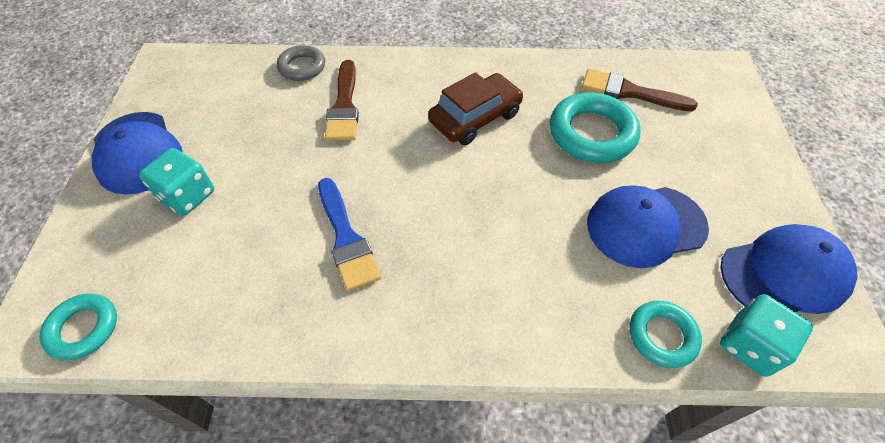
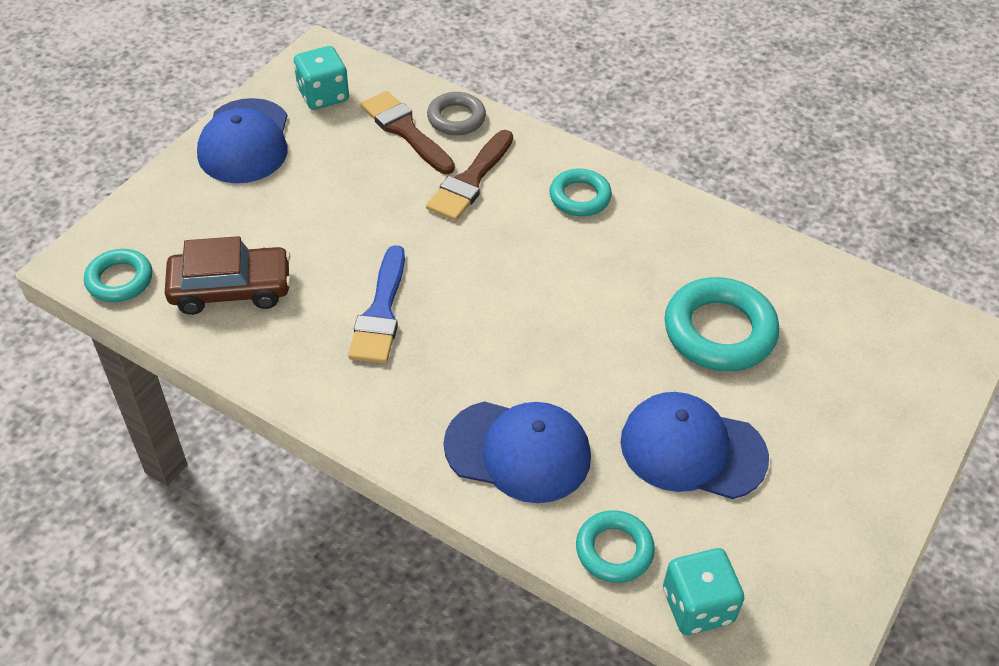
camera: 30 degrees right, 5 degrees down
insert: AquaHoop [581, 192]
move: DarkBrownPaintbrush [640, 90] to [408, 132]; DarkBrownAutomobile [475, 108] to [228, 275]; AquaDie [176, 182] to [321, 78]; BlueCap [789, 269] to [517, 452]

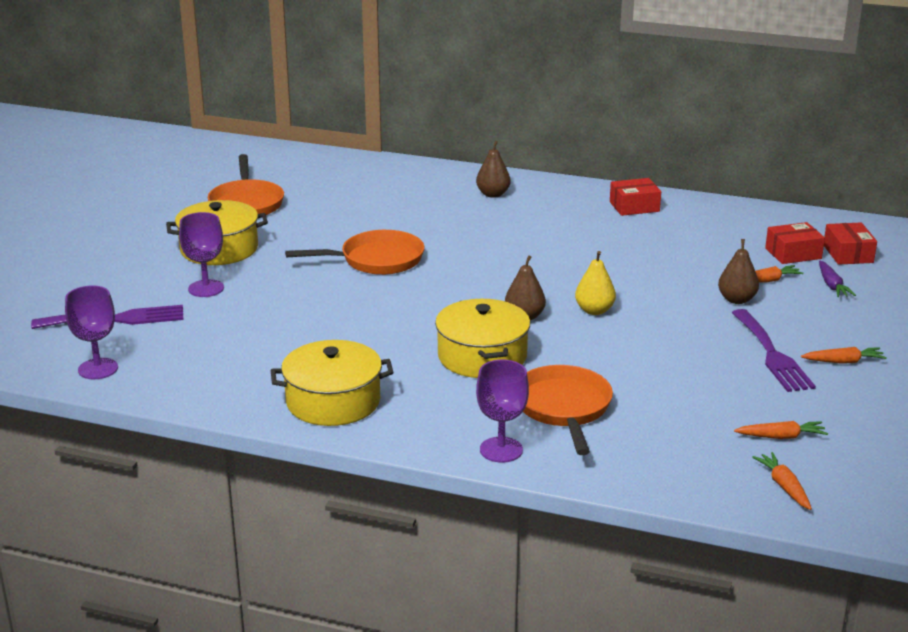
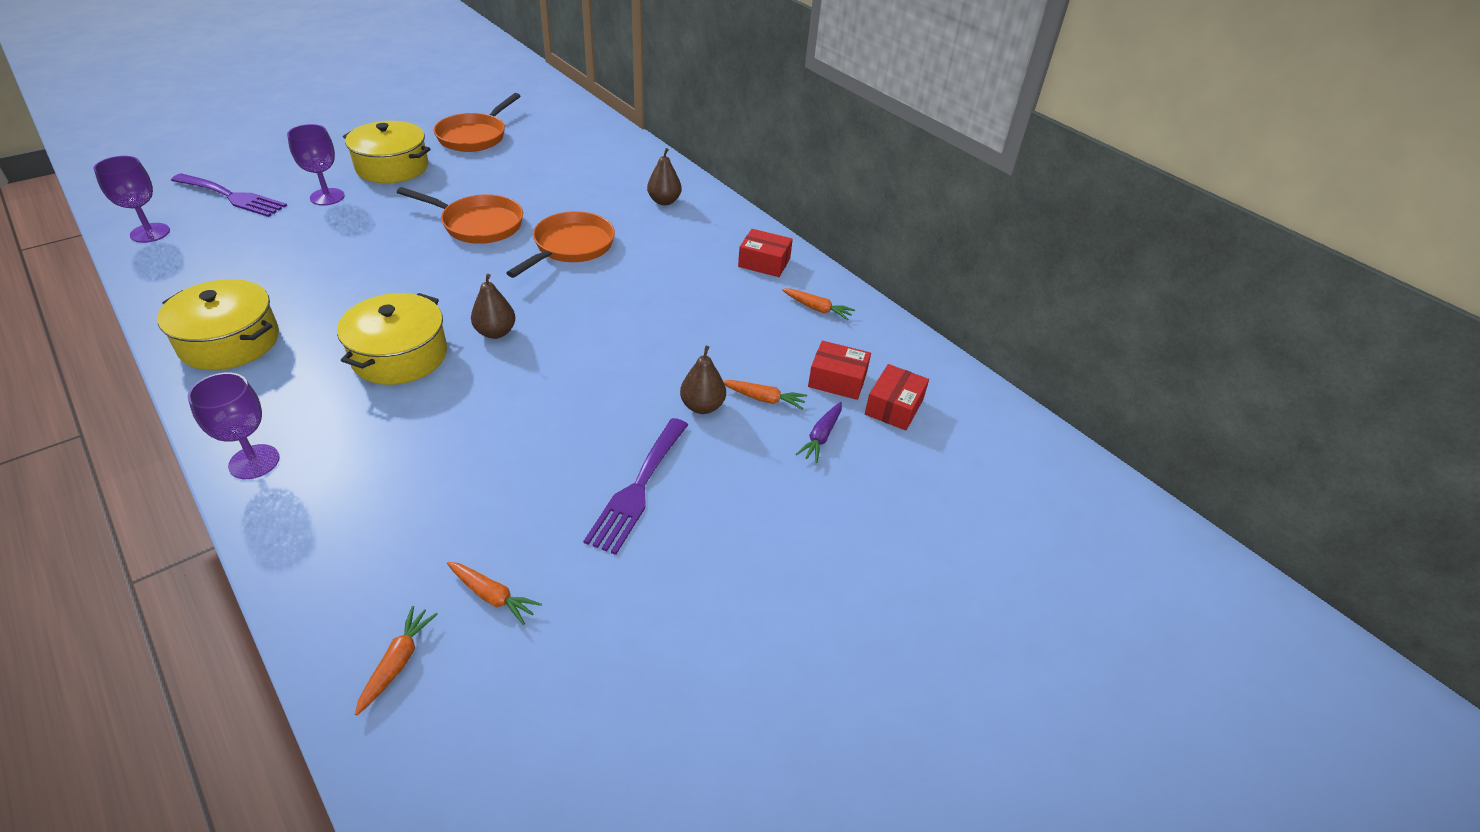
camera: 30 degrees right, 15 degrees up
delete: BrightYellowPearFruit [595, 283]
move: BrightOrangeToyCarrot [844, 355] to [818, 304]; BrightOrangeFryingPan [568, 410] to [560, 244]

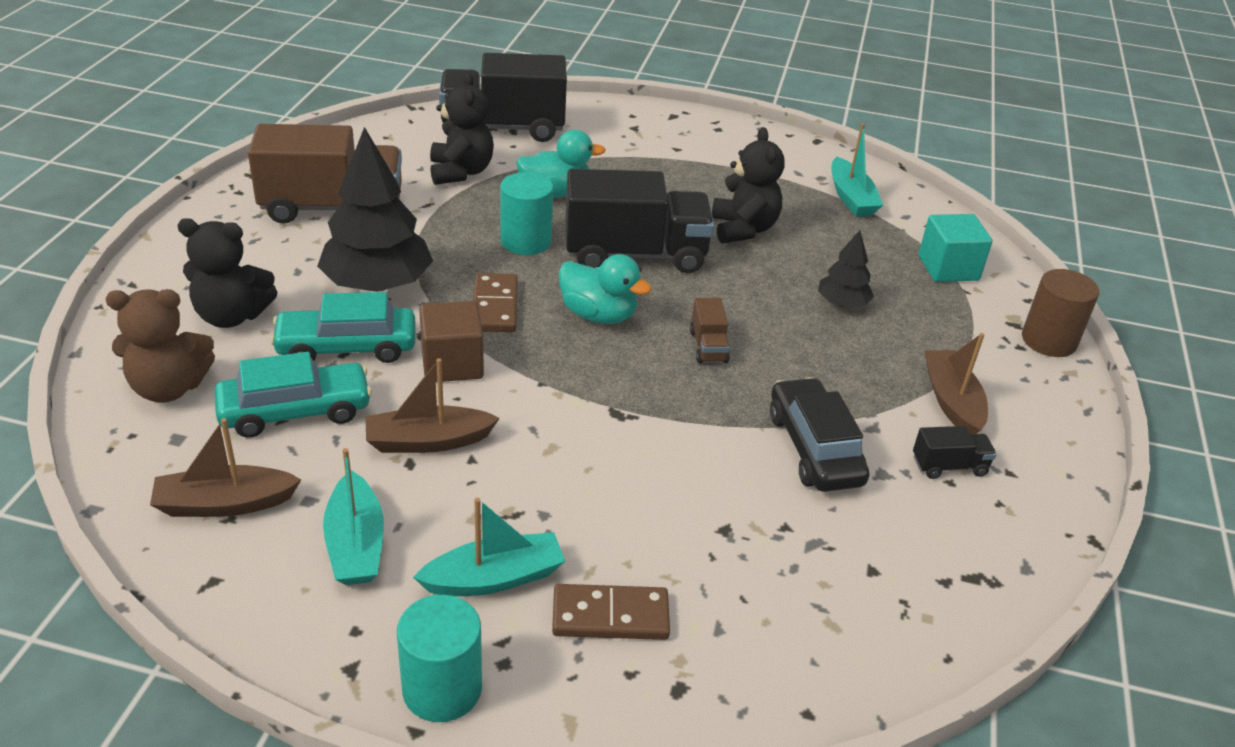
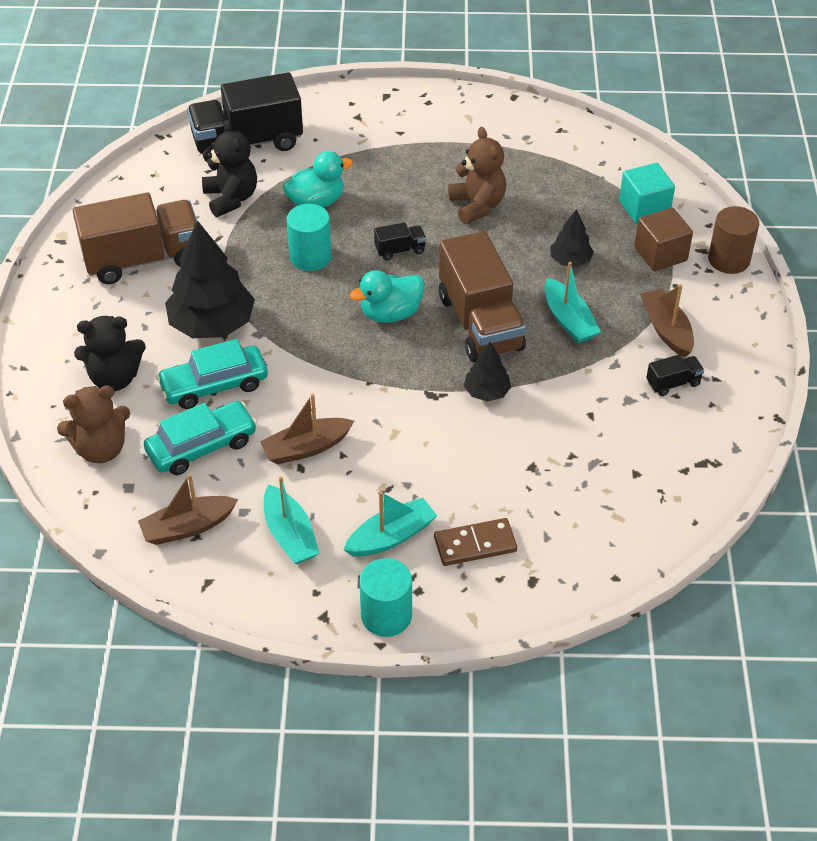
camera: 10 degrees left, 10 degrees up
delete: DarkBrownDomino [495, 302]; BlackAutomobile [820, 434]
insert: BlackFirTree [487, 372]
move: AquaBoat [857, 170] to [573, 302]; DarkBrownBlock [451, 341] to [663, 239]
recolor: BlackTeddy [748, 185] to DarkBrownTeddy [477, 175]
rotate: AquaRubberDuck [605, 289] = [387, 296] 135 degrees clockwise
resize: BlackToyTruck [639, 221] = [400, 241] x0.43; DarkBrownToyTruck [710, 330] = [482, 296] x2.35

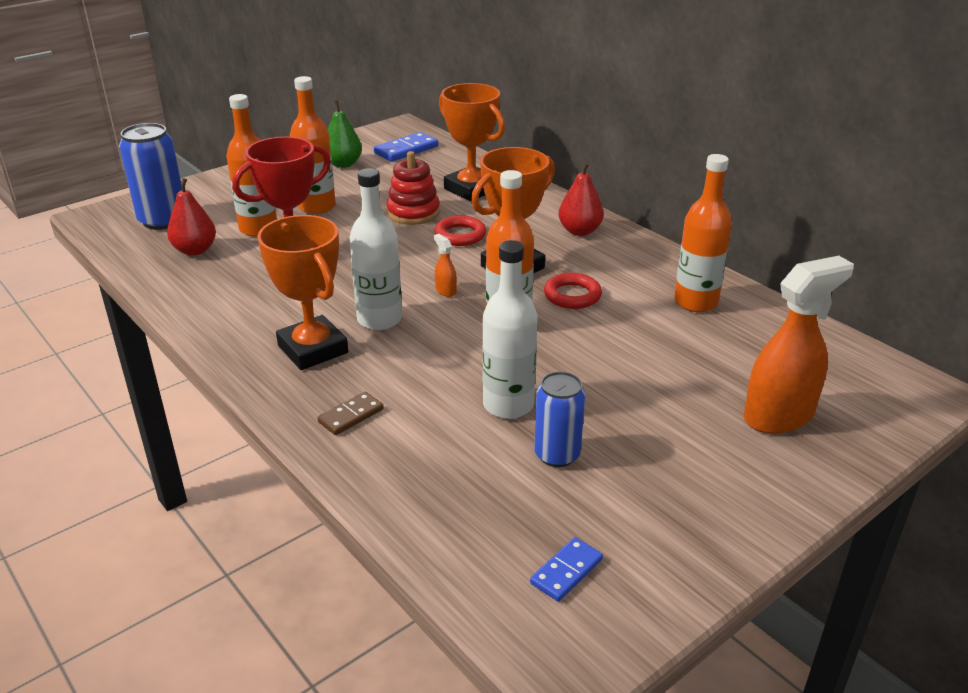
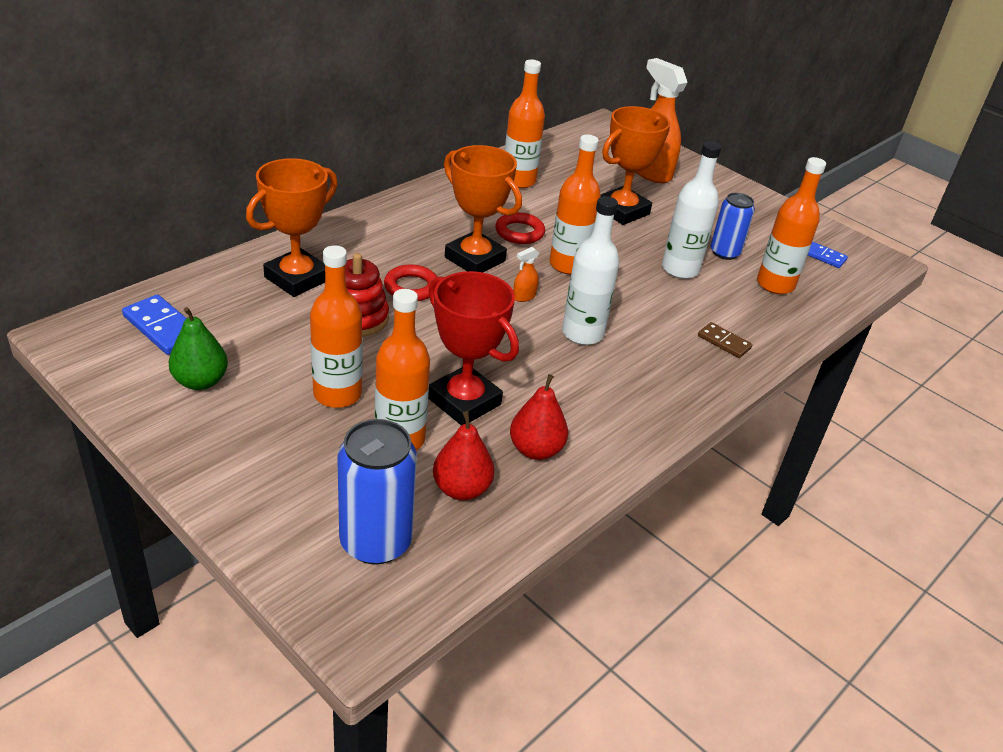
camera: 100 degrees left, 5 degrees up
insert: BrightOrangeFlask [791, 225]
move: ScarletPearFruit [581, 199] to [539, 417]; BrightOrangeTrophy [302, 292] to [635, 165]

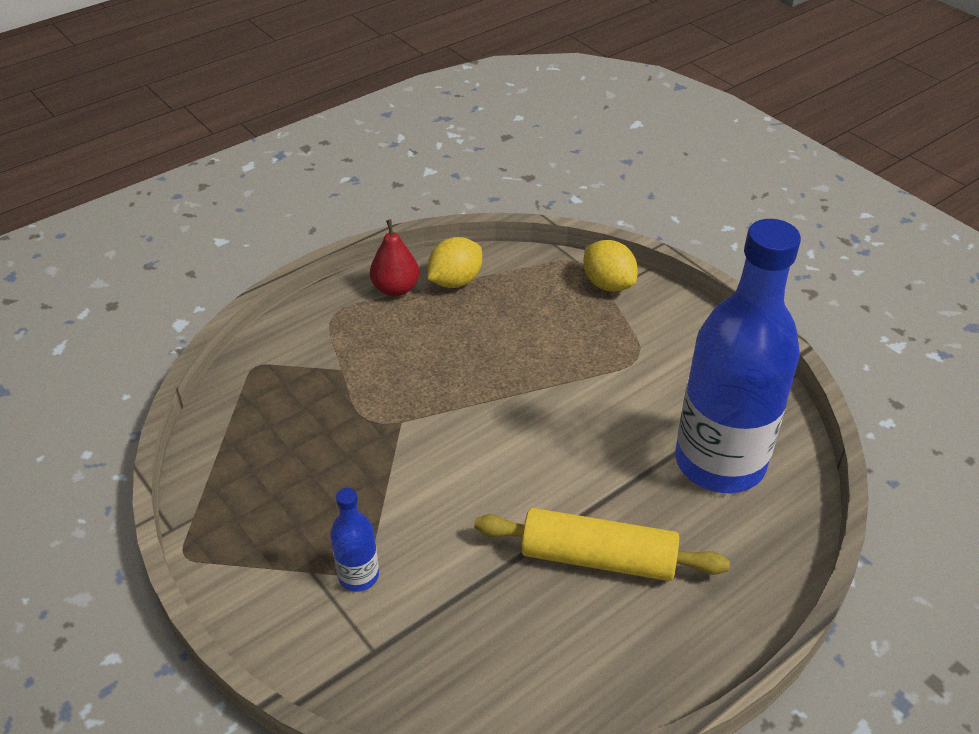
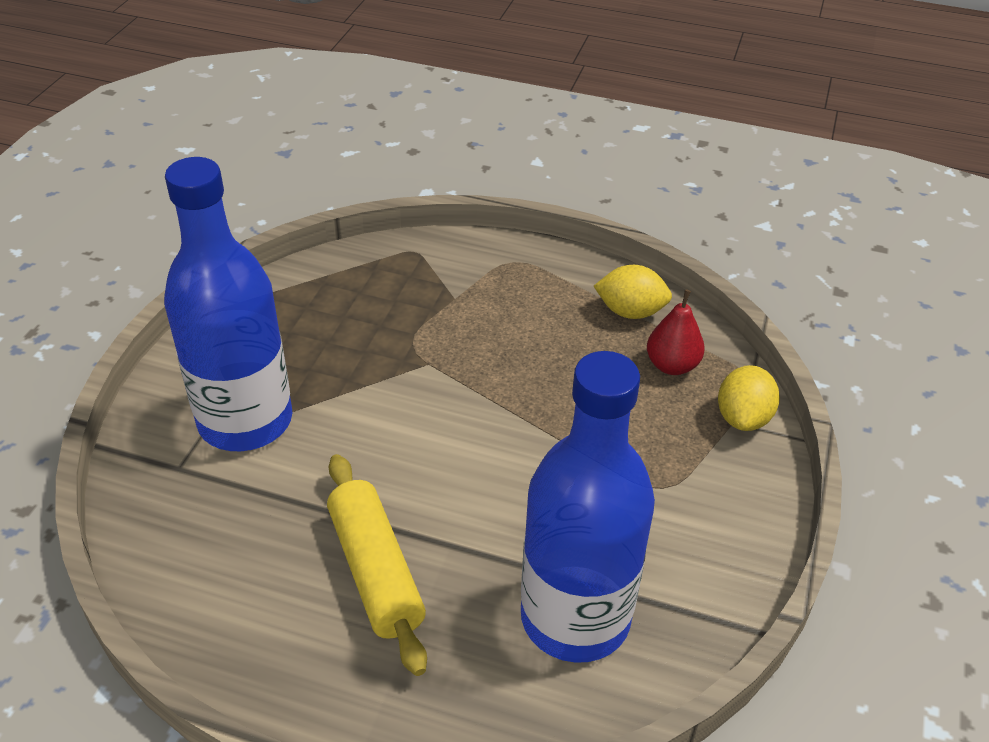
camera: 55 degrees right, 0 degrees up
move: ScarletPearFruit [394, 258] to [676, 332]
resize: BlueFlask [354, 540] = [228, 304] x2.43

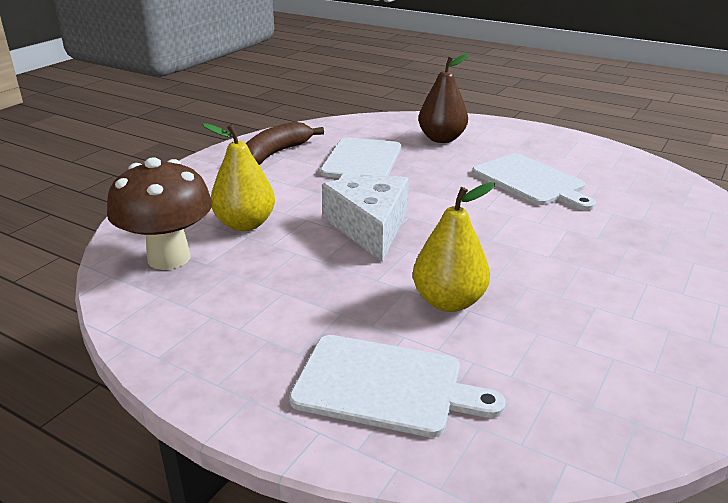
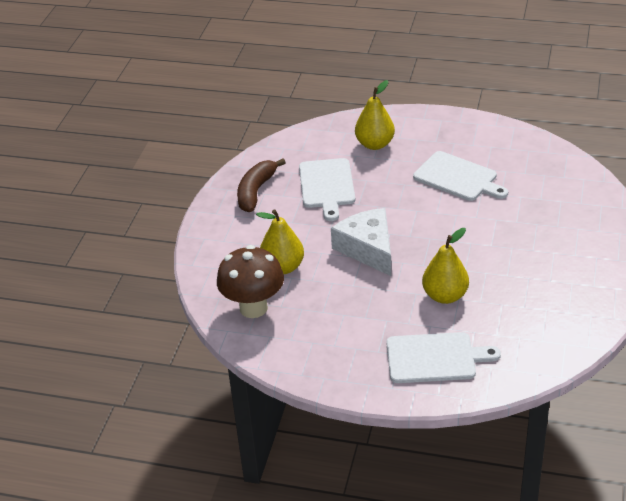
camera: 15 degrees left, 10 degrees up
recolor: DarkBrownPearFruit [444, 98] to BrightYellowPearFruit [375, 115]

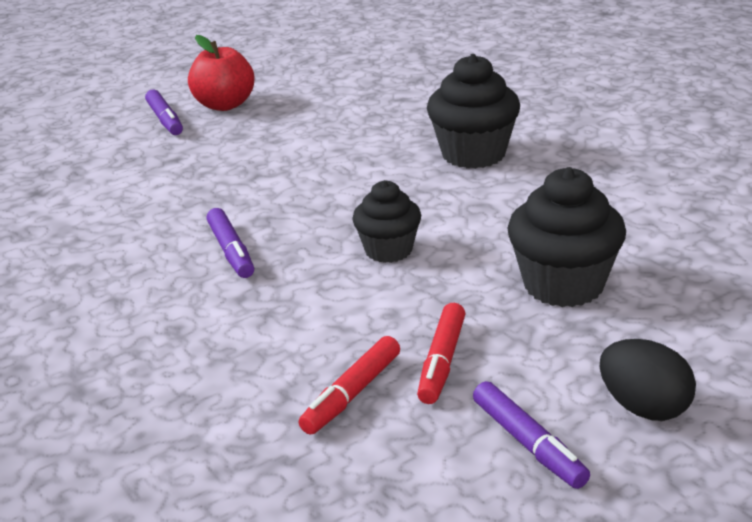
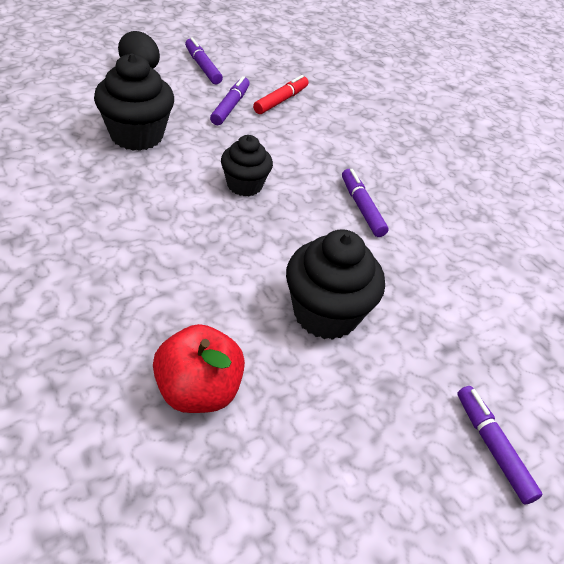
camera: 175 degrees right, 15 degrees up
move: ScarletToyApple [221, 73] to [199, 368]; BlackCupcake [473, 111] to [335, 285]
recolor: ScarletMarker [441, 353] to RoyalPurpleMarker [230, 100]

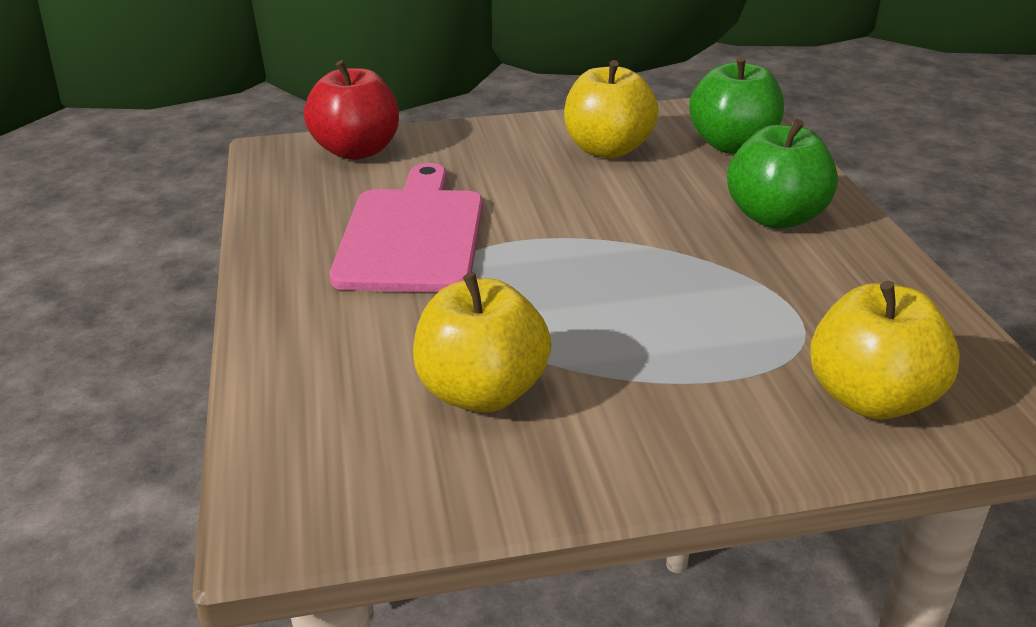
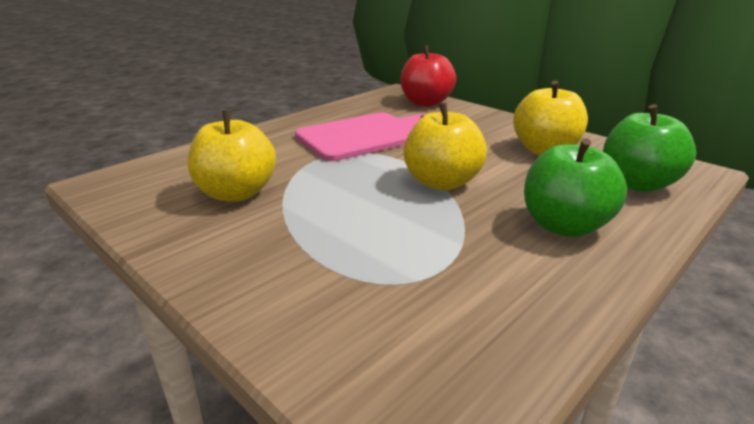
camera: 55 degrees right, 5 degrees down
move: BrightYellowToyApple [885, 350] to [445, 147]

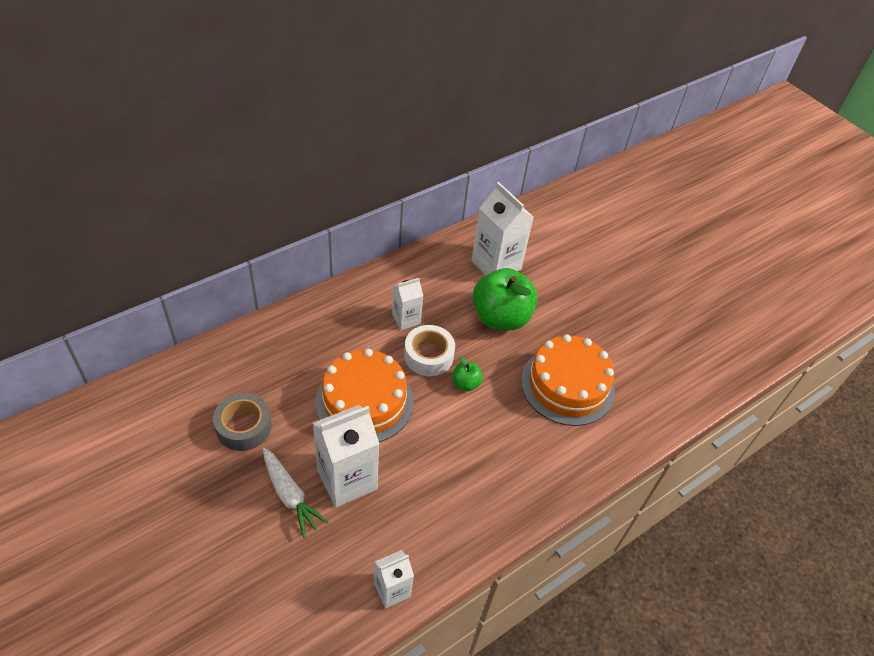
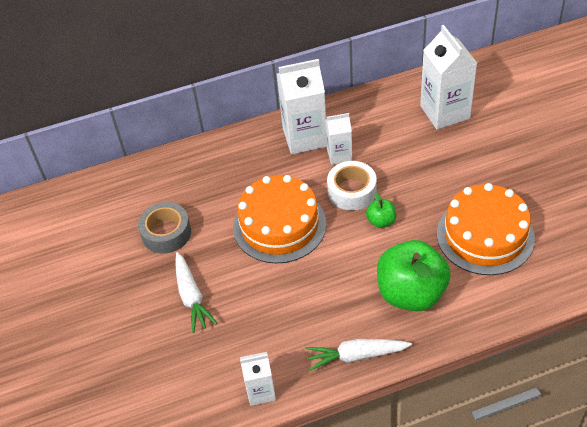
camera: 25 degrees right, 0 degrees up
insert: PureWhiteToyCarrot [359, 355]
move: GreenToyApple [505, 299] to [414, 275]; PureWhiteCarton [346, 456] to [302, 106]

